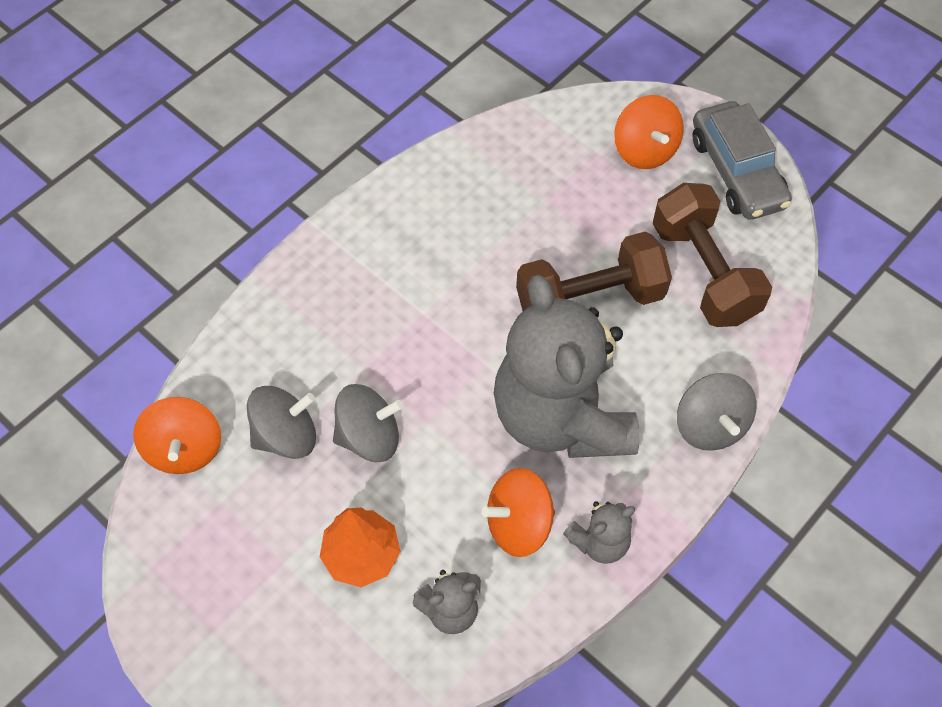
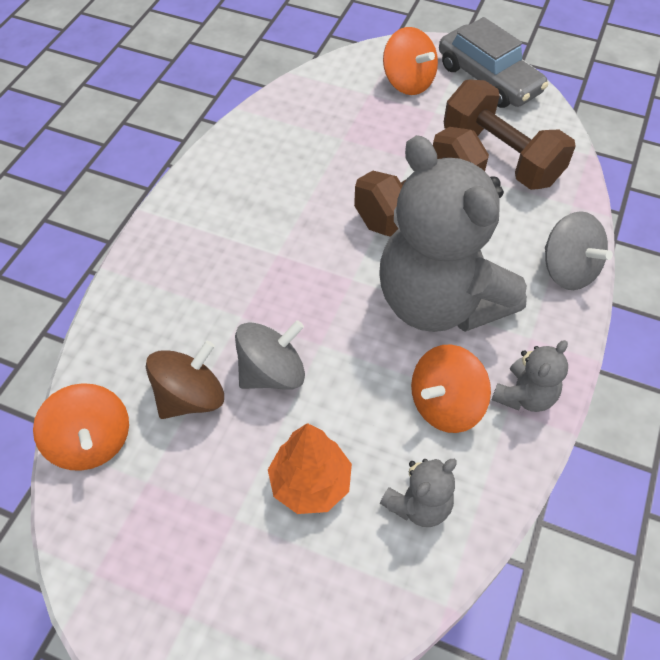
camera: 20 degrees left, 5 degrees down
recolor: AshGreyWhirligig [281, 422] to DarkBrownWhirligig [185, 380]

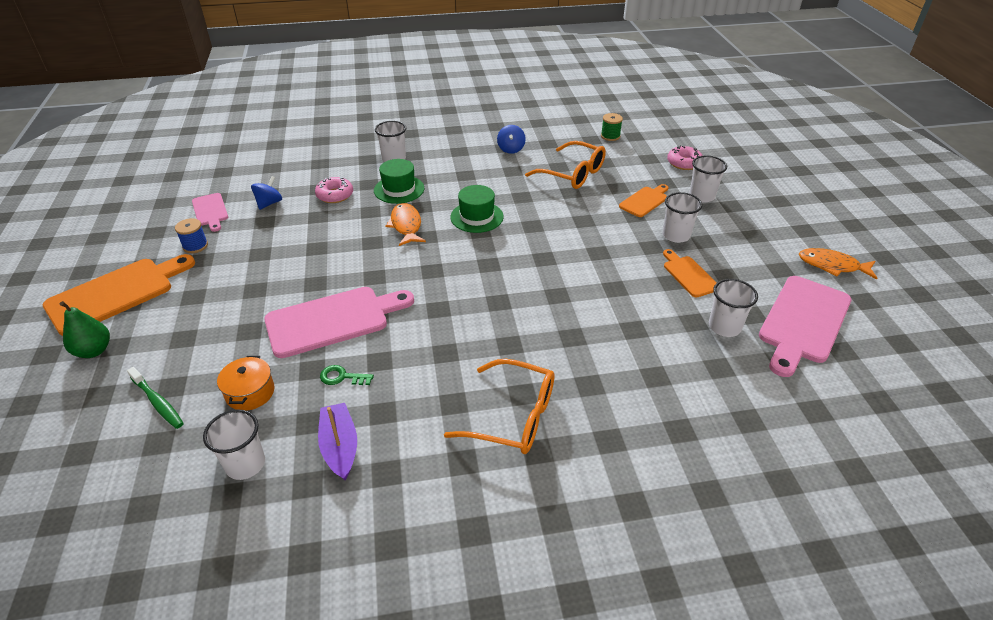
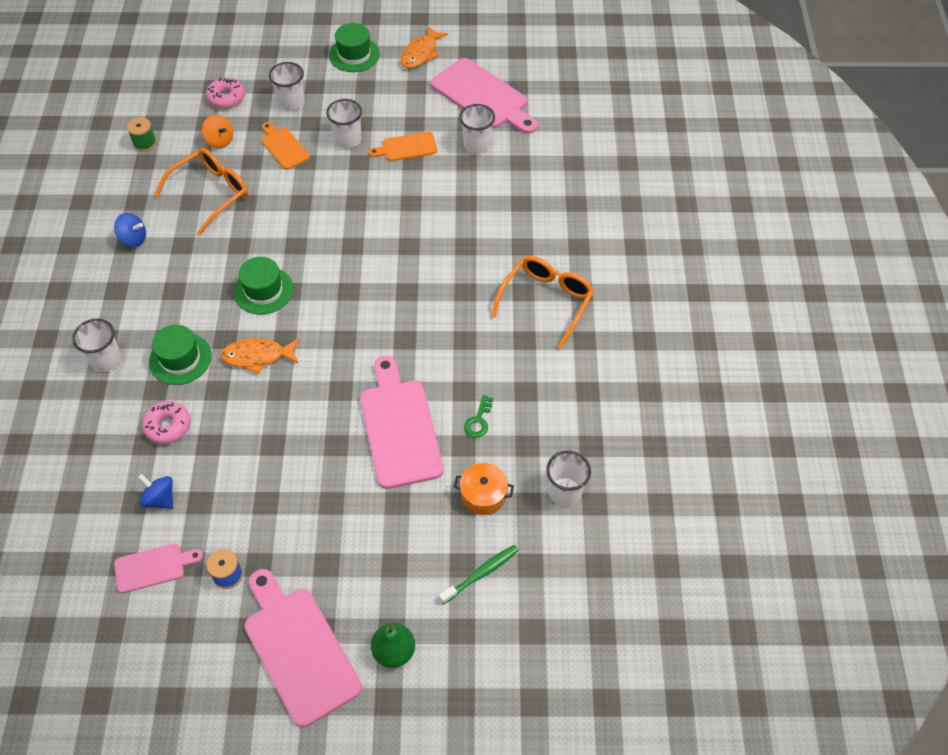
camera: 80 degrees left, 15 degrees up
delete: RoyalPurpleBoat [337, 441]
insert: GreenHat [354, 47]; BrightOrangeWhirligig [217, 131]
recolor: BrightOrangeChoppingBoard [119, 295] to RosePinkChoppingBoard [303, 648]

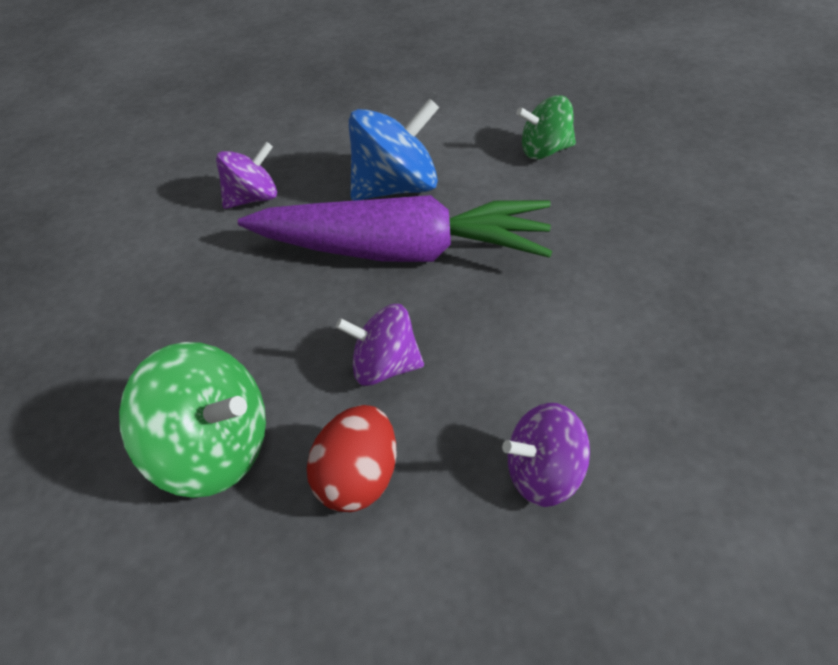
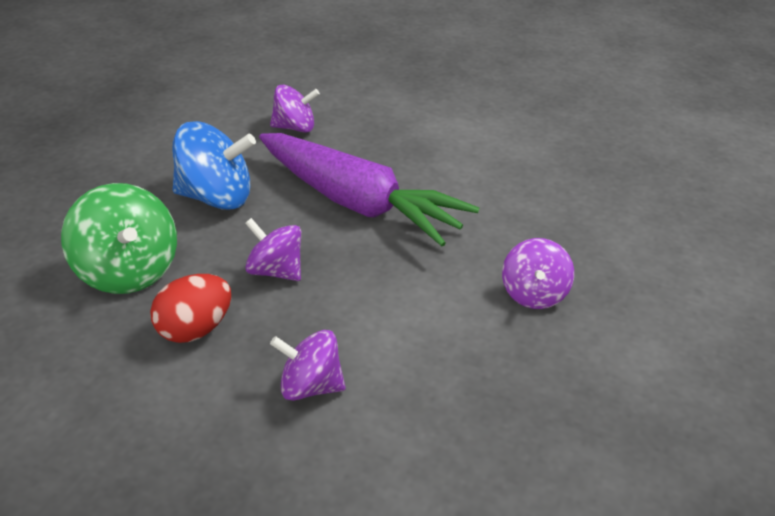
camera: 25 degrees right, 5 degrees down
delete: GreenWhirligig [546, 127]
insert: RoyalPurpleWhirligig [538, 273]
move: BlueWhirligig [394, 149] to [214, 165]

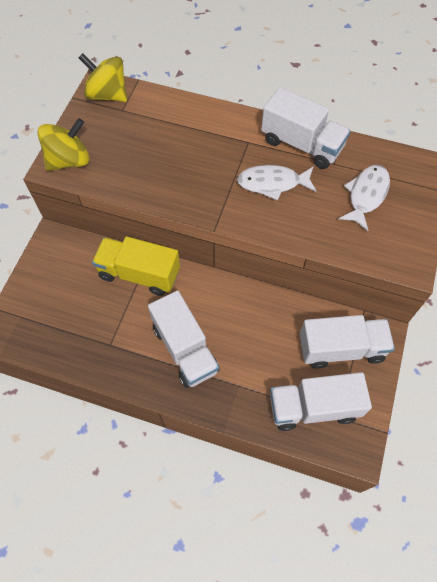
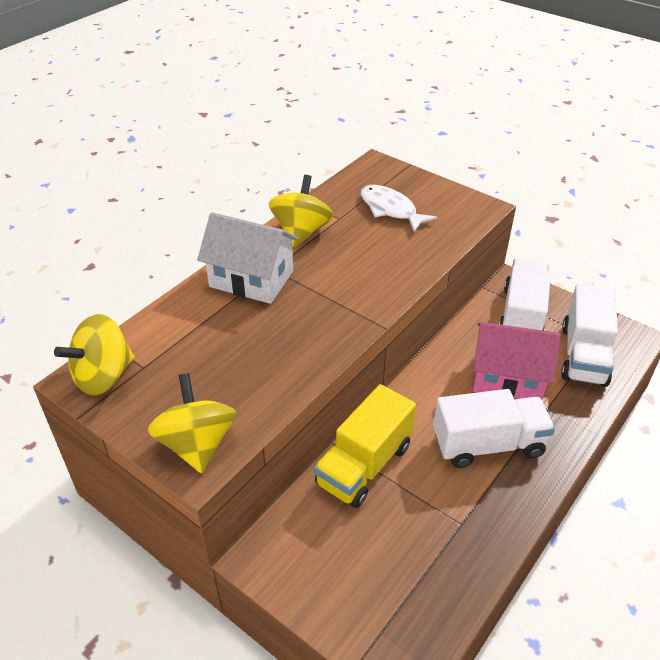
camera: 70 degrees left, 20 degrees down
delete: PureWhiteToyFish [276, 183]
insert: PureWhiteCottage [248, 258]; RosePinkCottage [517, 361]
replace: PureWhiteToyTruck [306, 128] to BrightYellowWhirligig [301, 211]

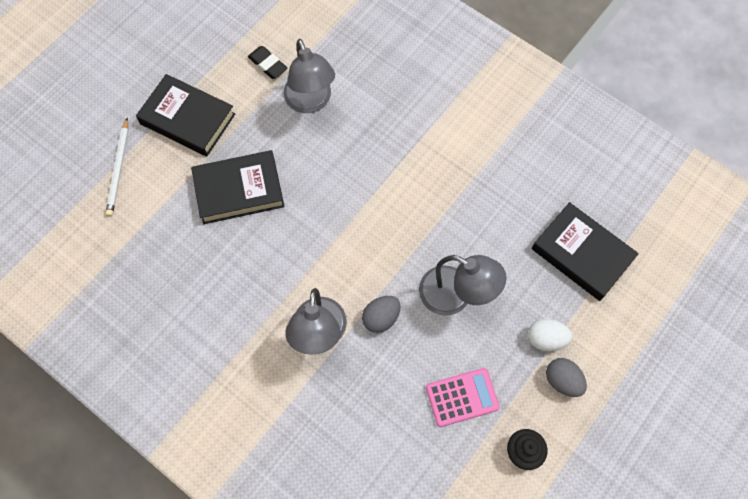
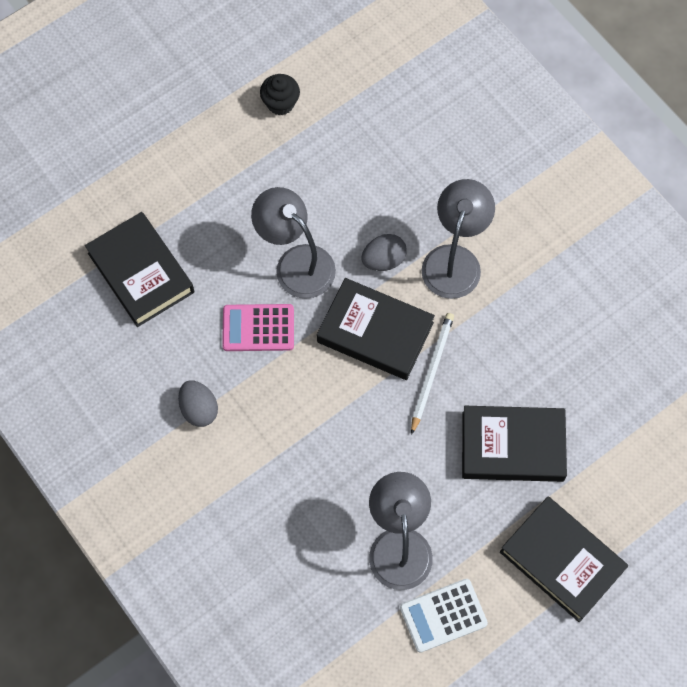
camera: 165 degrees left, 0 degrees up
delete: PureWhiteEggShape [550, 335]
insert: BlackHardback [376, 329]
move: PureWhiteLeadPencil [117, 167] to [432, 374]; AshGreyEggShape [566, 377] to [198, 403]; RosePinkPocketCalculator [463, 397] to [258, 327]
replace: BlackEraser [267, 62] to PureWhitePocketCalculator [444, 616]

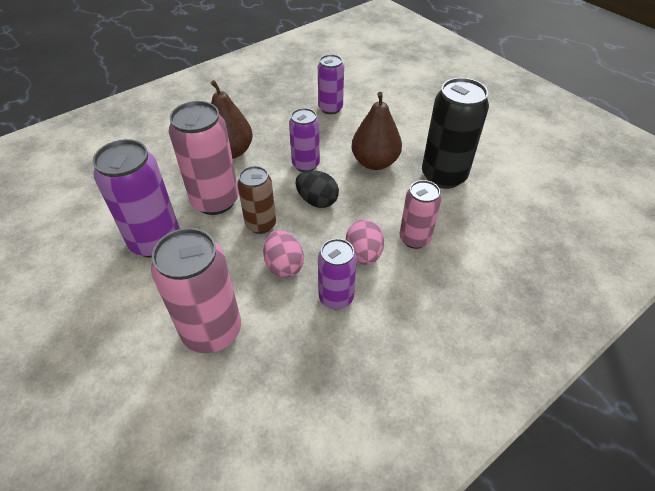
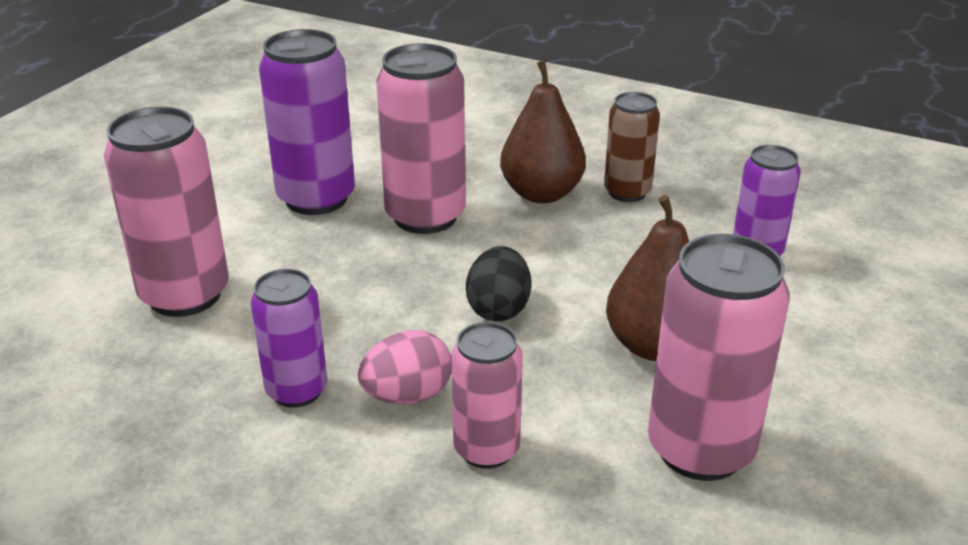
camera: 65 degrees right, 15 degrees down
delete: RoyalPurpleTin [304, 140]; RosePinkEggShape [283, 254]
move: DarkBrownTin [256, 200] to [632, 147]
recolor: BlackTin [455, 133] to RosePinkTin [719, 357]

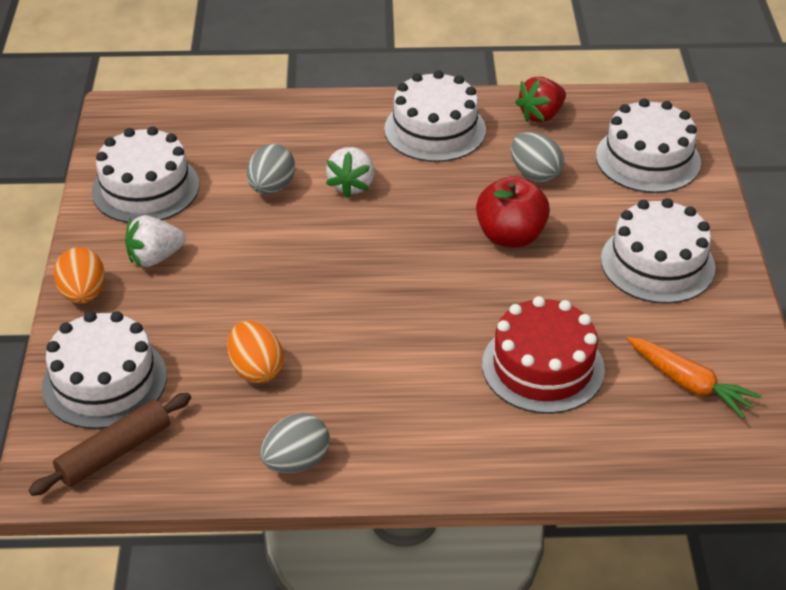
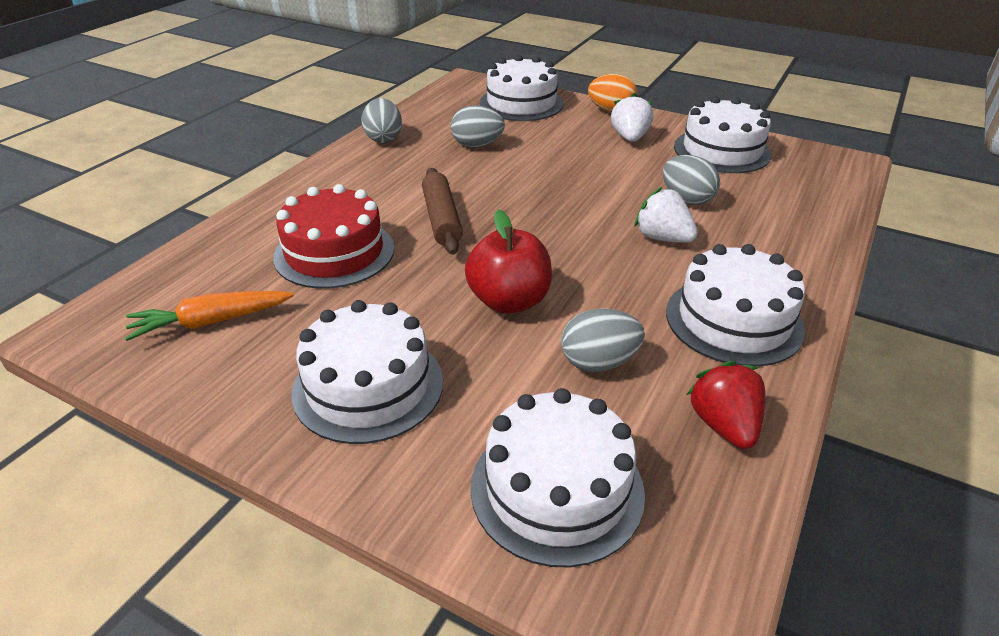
camera: 120 degrees right, 5 degrees down
move: DarkBrownPastryRoller [110, 444] to [442, 211]
recolor: BrightOrangeEggShape [255, 352] to AshGreyEggShape [478, 126]

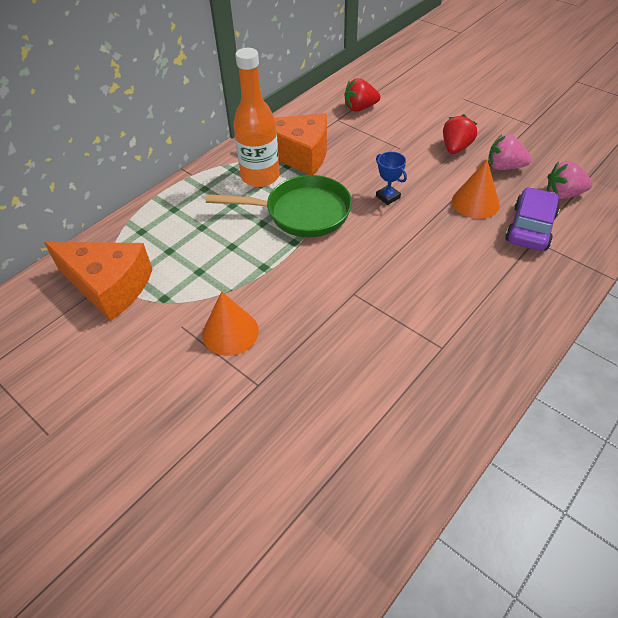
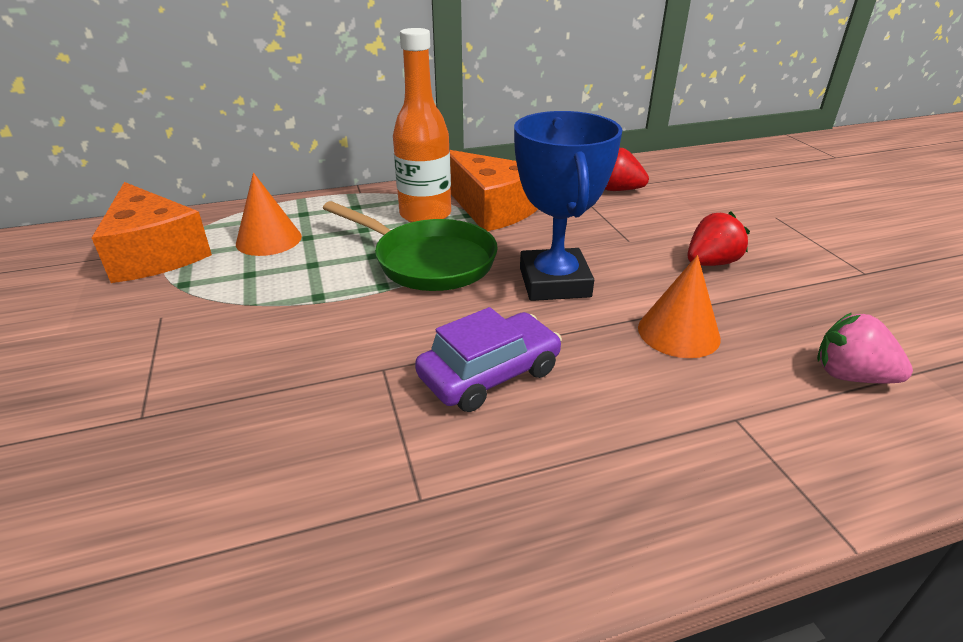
camera: 30 degrees right, 15 degrees down
delete: RosePinkToyStrawberry [509, 152]
move: RoyalPurpleAutomobile [532, 219] to [488, 359]; BrightOrangeSolidCone [230, 323] to [269, 214]
resize: BlueTrophy [391, 178] = [568, 206] x2.27

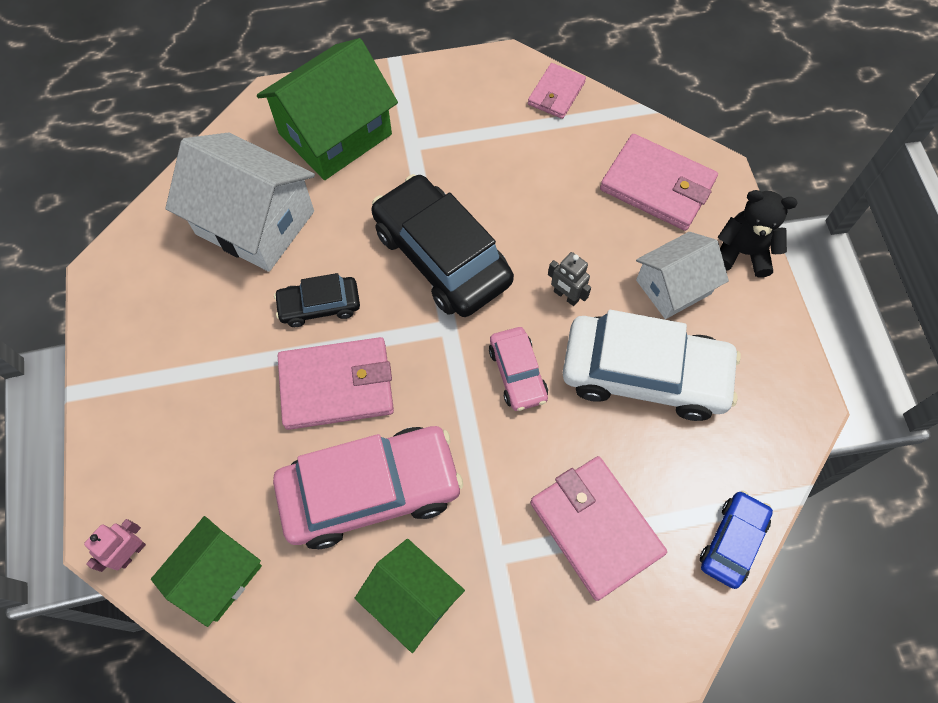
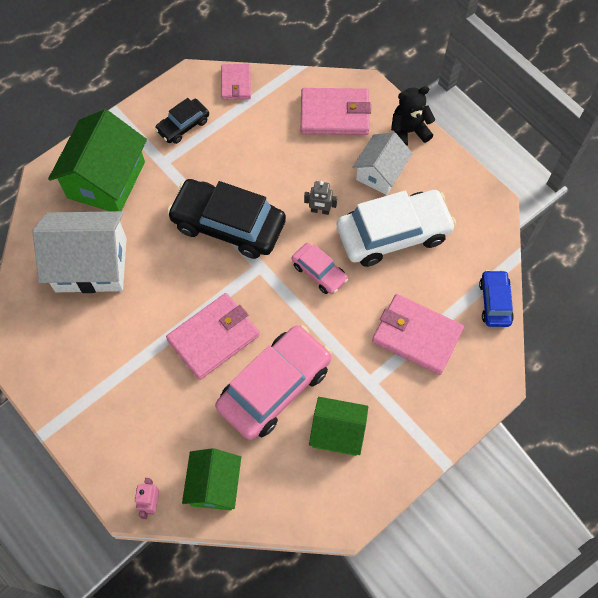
camera: 30 degrees left, 0 degrees up
move: BlackAutomobile [317, 300] to [182, 121]

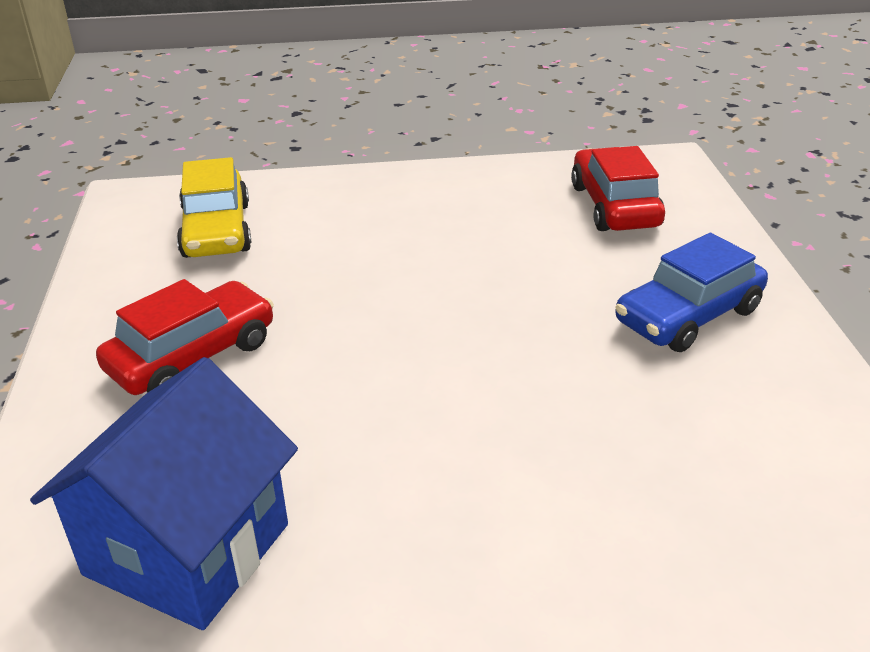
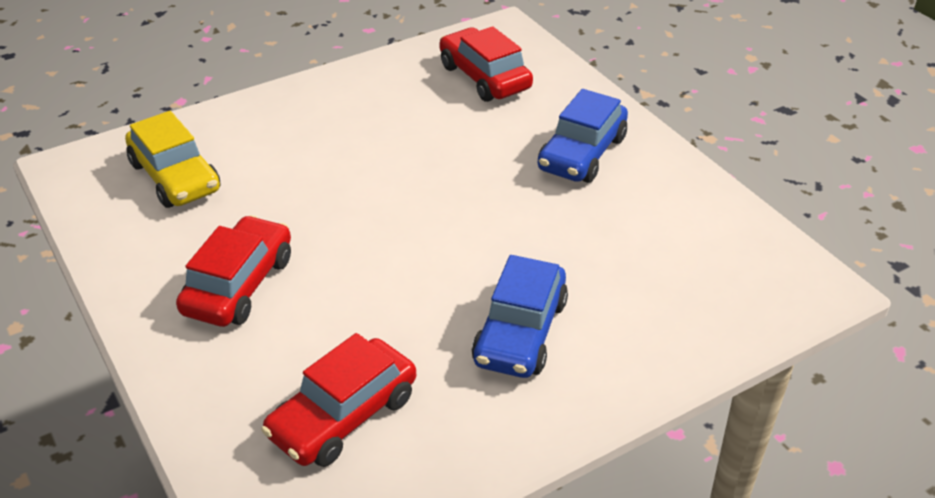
camera: 25 degrees left, 5 degrees up
insert: BlueAutomobile [520, 316]
replace: BlueCottage [164, 493] to ScarletAutomobile [338, 400]

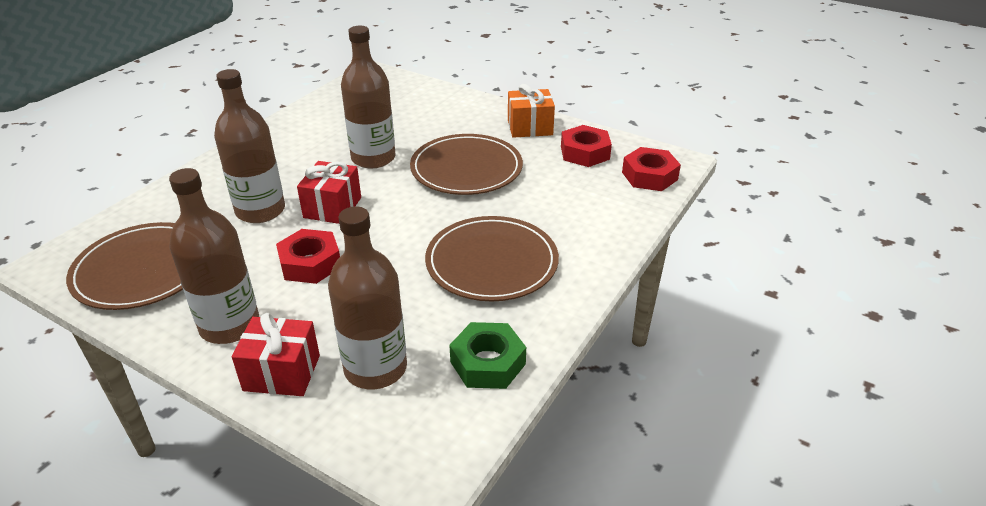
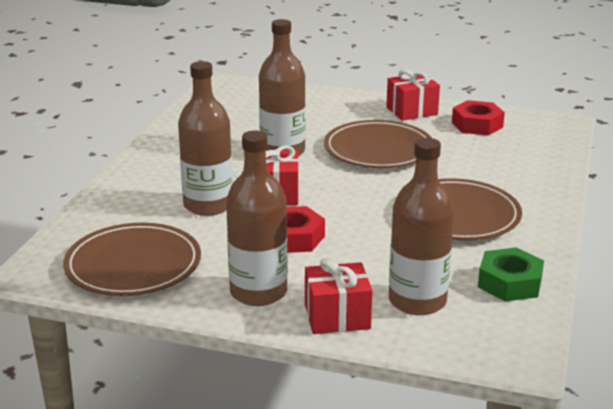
camera: 15 degrees left, 10 degrees down
delete: ScarletHexNut [651, 169]
recolor: BrightOrangeWrappedGift [531, 111] to ScarletWrappedGift [413, 95]

